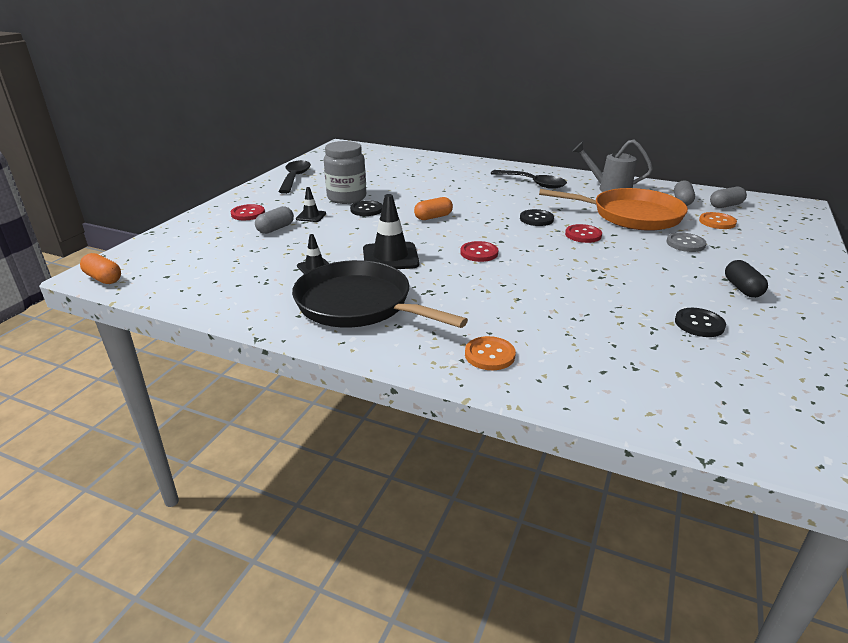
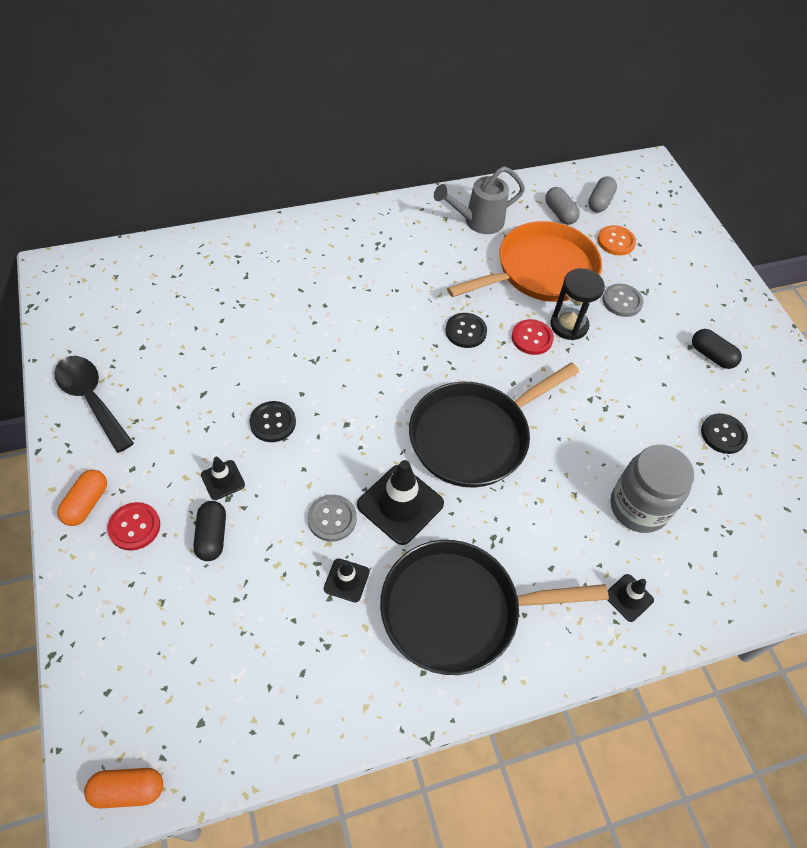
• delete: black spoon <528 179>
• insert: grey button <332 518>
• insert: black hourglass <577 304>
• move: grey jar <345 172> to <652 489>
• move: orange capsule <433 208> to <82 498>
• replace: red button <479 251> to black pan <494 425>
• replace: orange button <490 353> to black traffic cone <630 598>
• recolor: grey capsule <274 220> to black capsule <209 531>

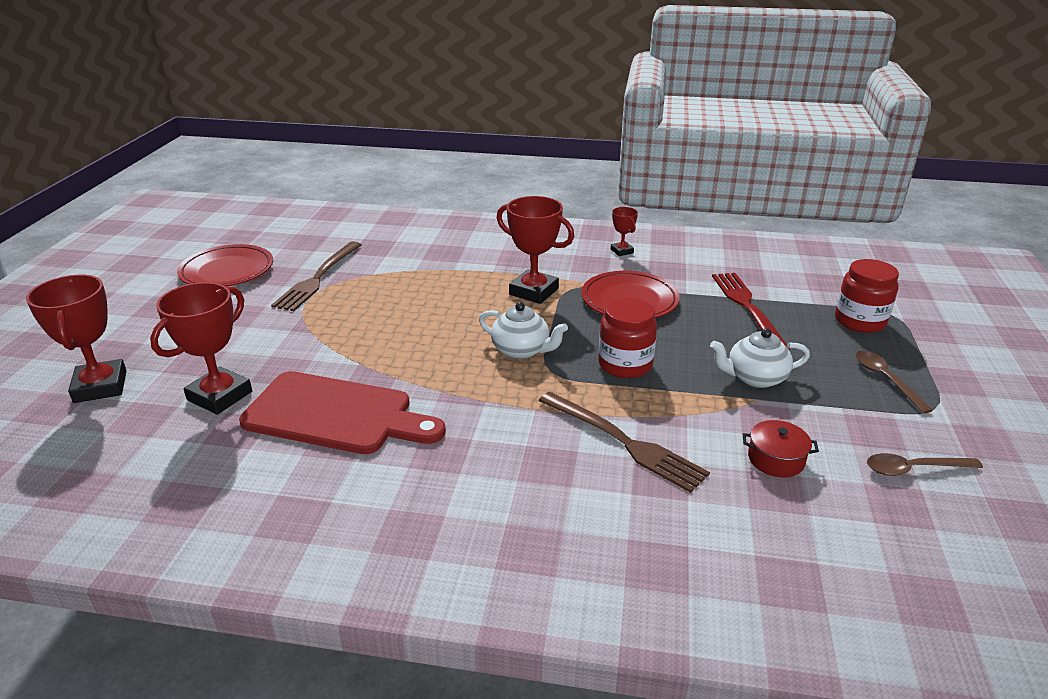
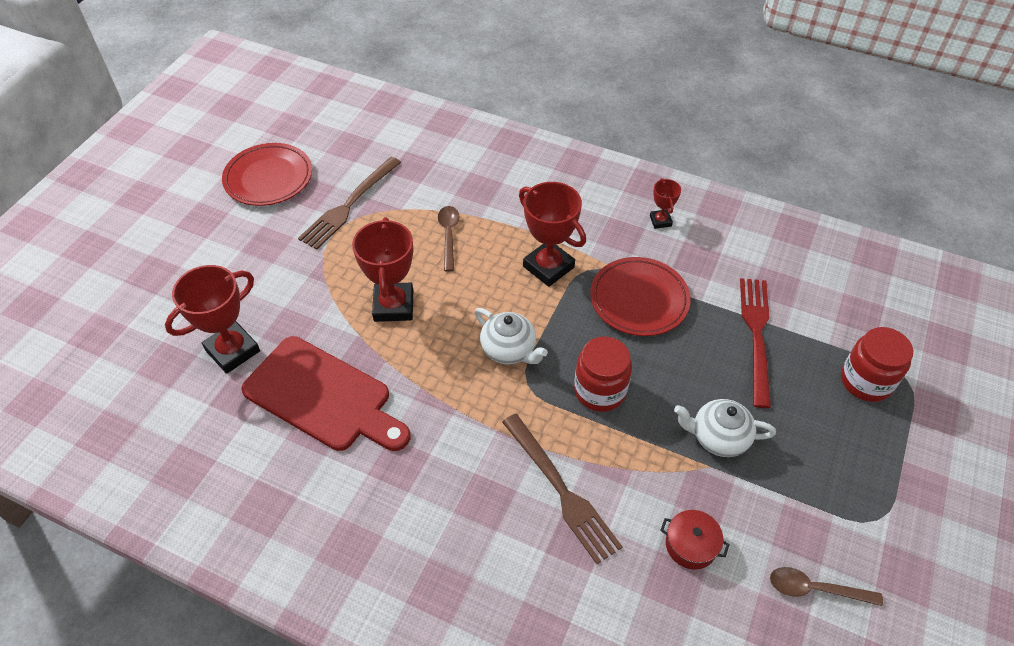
• move: red trophy <76 339> to <382 269>
• move: brown spoon <894 382> to <449 239>

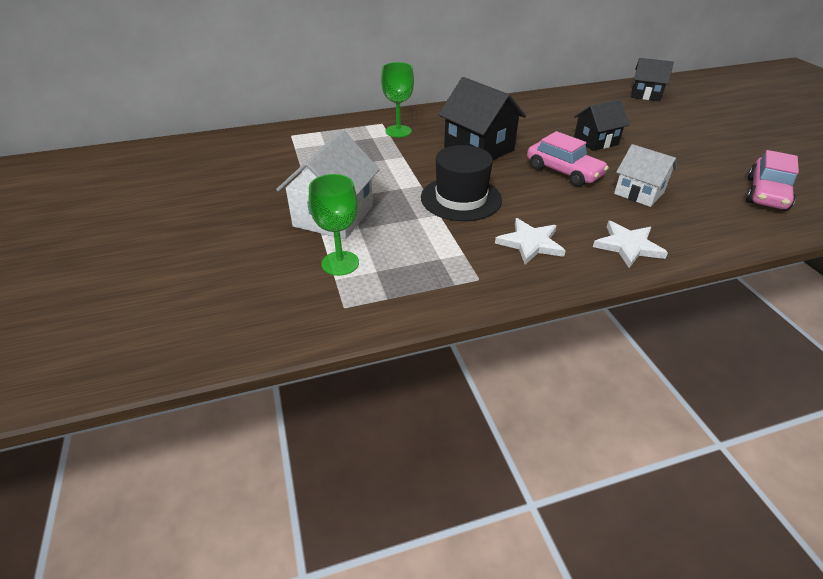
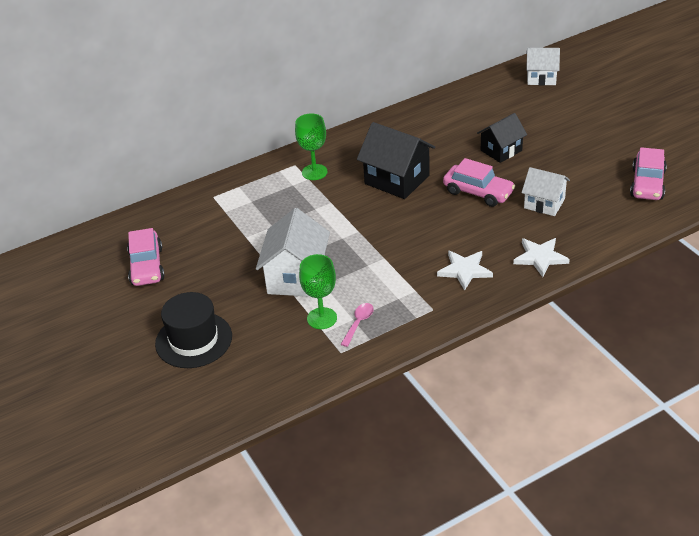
• insert: pink car <146 257>
• insert: pink spoon <357 325>
• move: black hat <461 183> to <193 330>
• recolor: black house <652 79> to white house <543 67>

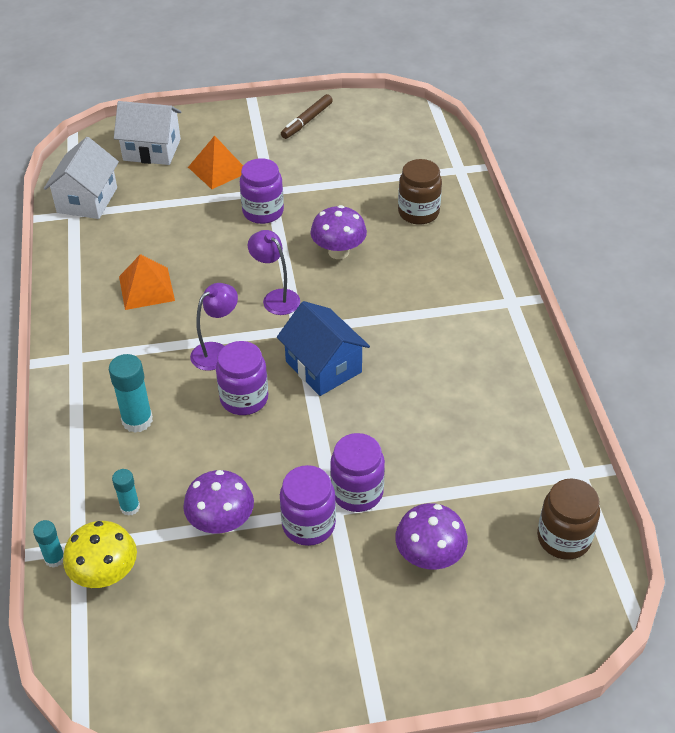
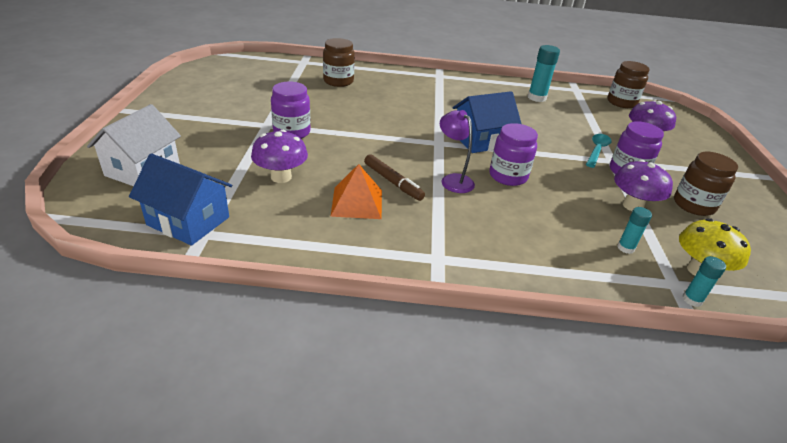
• delete: orange pyramid <215 162>
• delete: purple lamp <274 272>
• insert: brown jar <706 184>
• move: turquoise glue stick <131 393> to <544 73>
• move: brown marker <307 116> to <394 177>
• move: purple mushroom <338 232> to <279 156>
• replace: purple jar <357 472> to turquoise spoon <599 151>
• recolor: white house <81 178> to blue house <180 200>

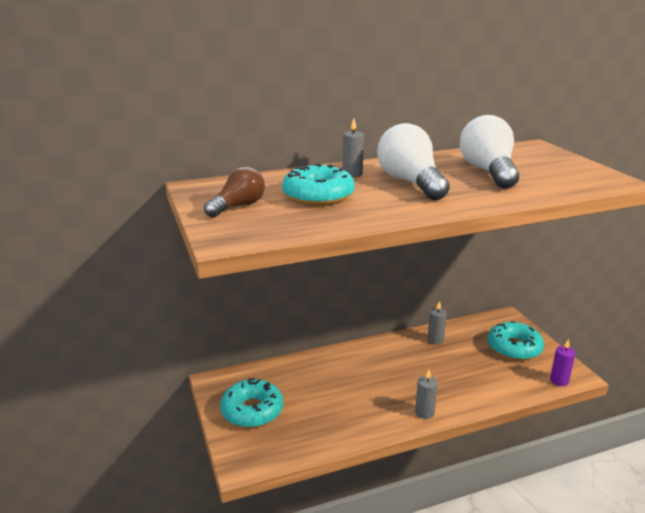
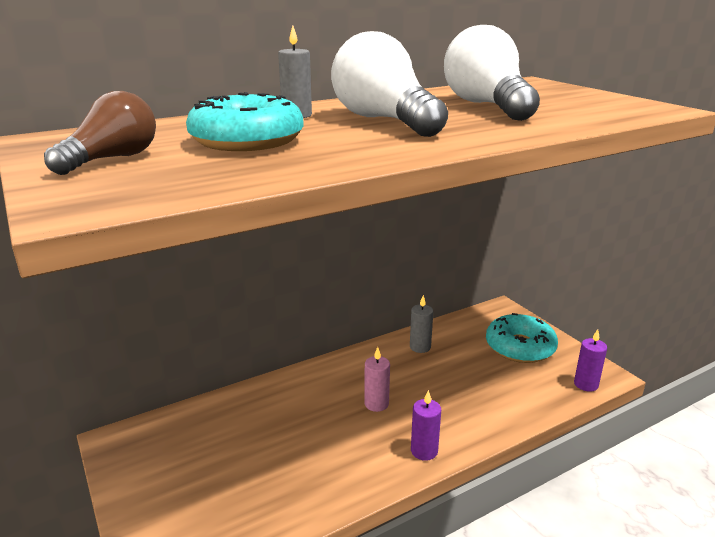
• delete: turquoise donut <251 403>
• insert: pink candle <377 379>
• recolor: grey candle <426 394> to purple candle <426 425>

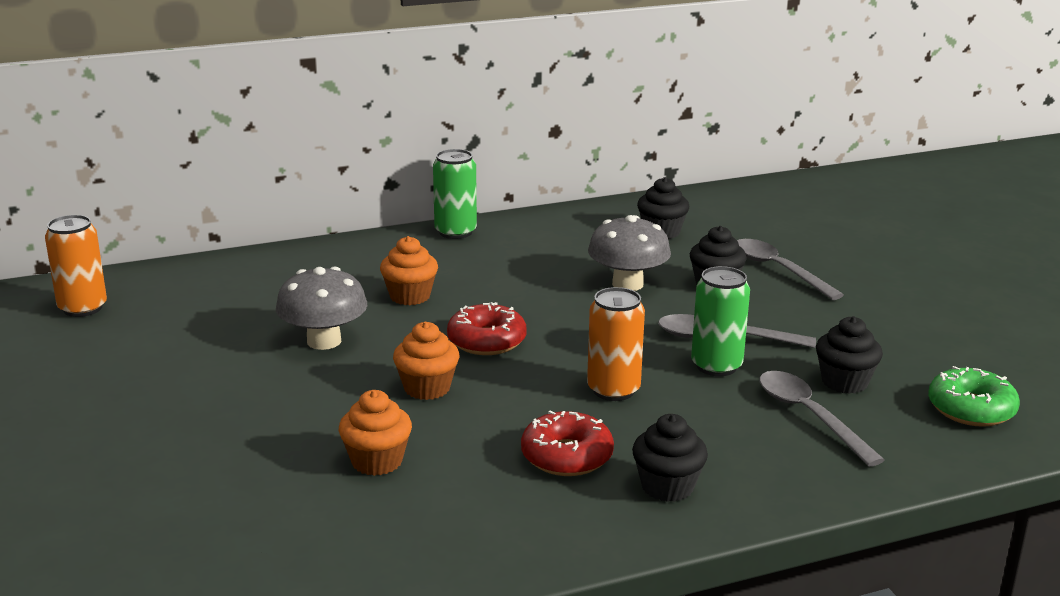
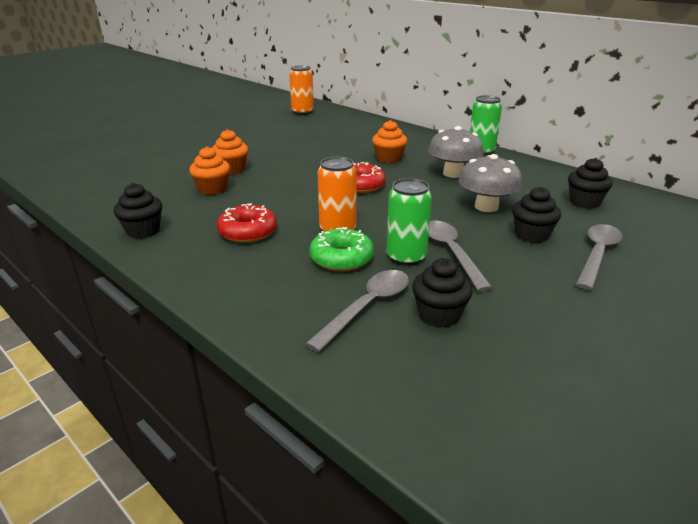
• move: grey mushroom <321 308> to <456 152>
• move: orange cupcake <426 361> to <230 151>
• move: black cupcake <670 458> to <138 211>
• move: green donut <974 396> to <341 249>

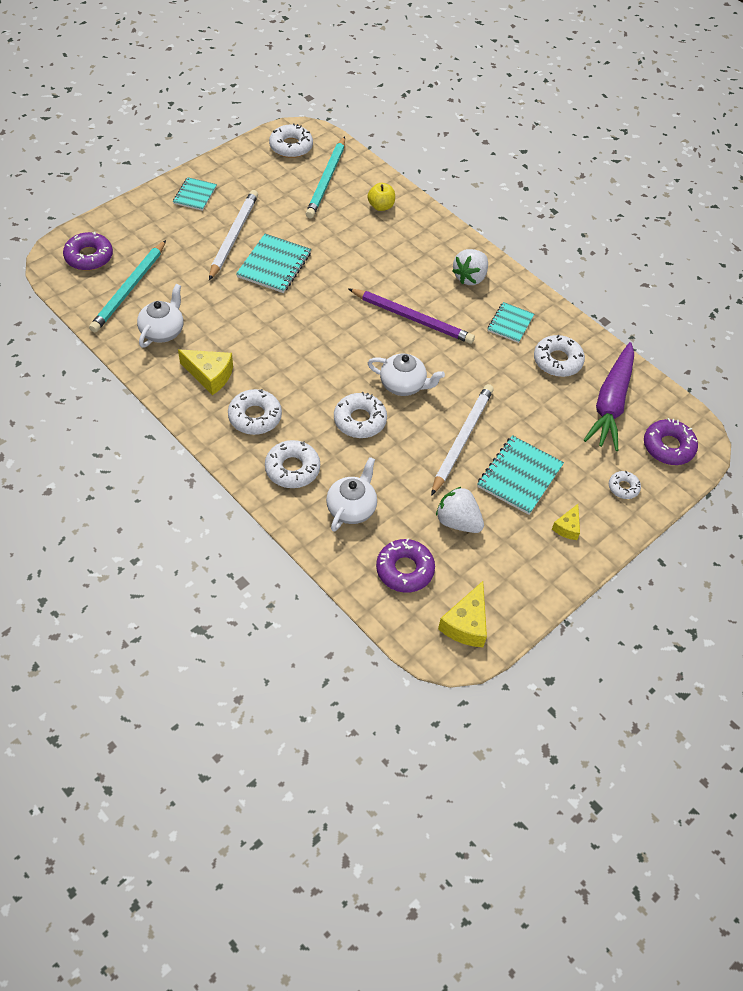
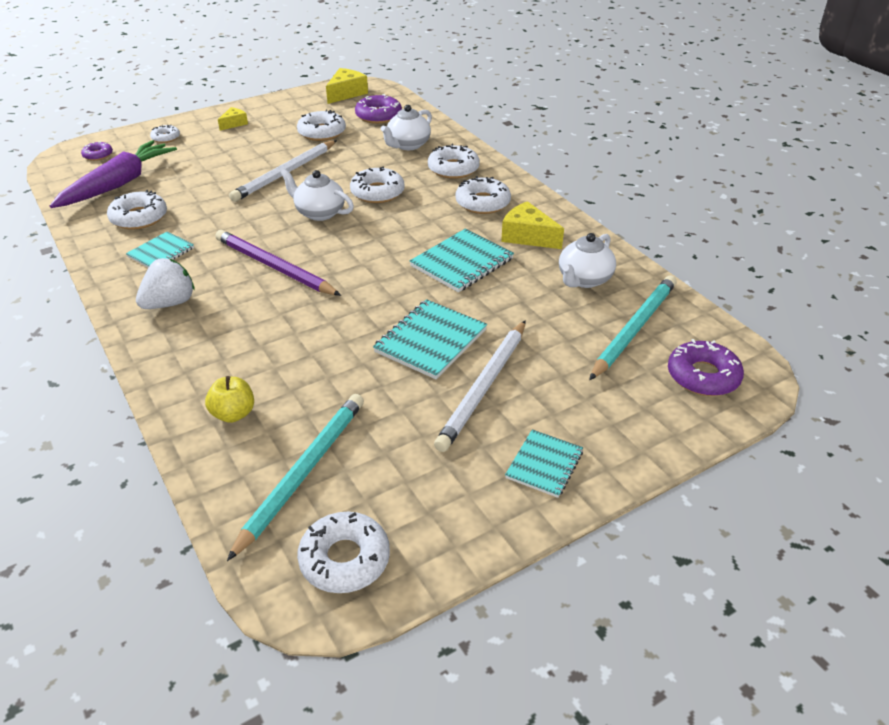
• move: turquoise notebook <520 475> to <462 260>
• replace: white strawberry <460 510> to white donut <321 125>
• resize: purple donut <671 441> = <97 151> x0.58

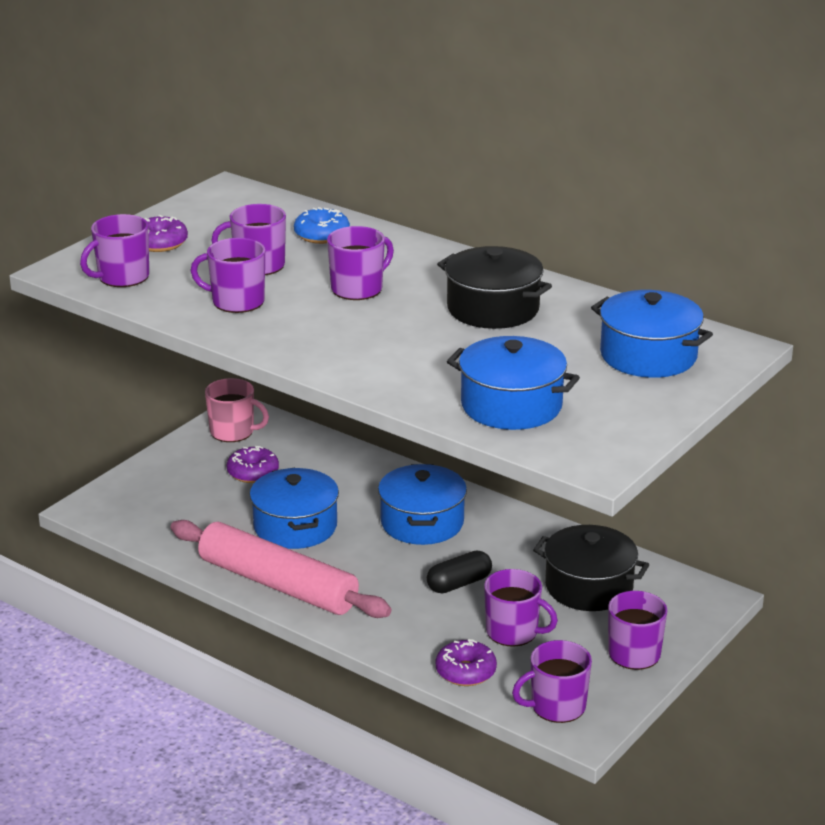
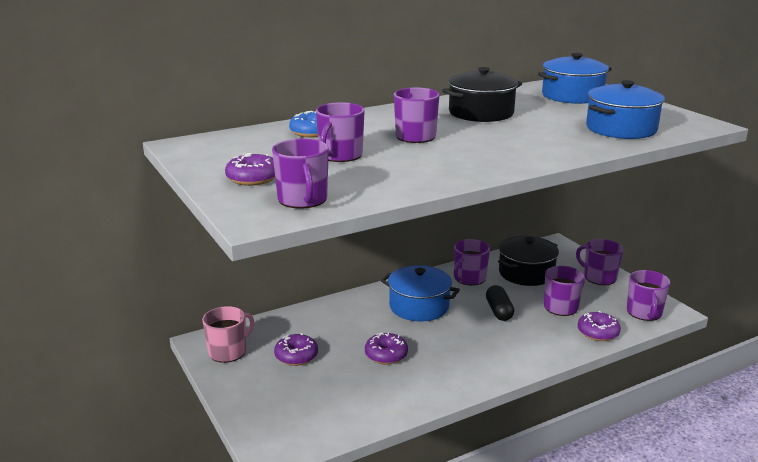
• delete: pink rolling pin <281 569>
• move: purple mug <228 275> to <472 262>
• replace: blue pot <294 508> to purple donut <386 348>

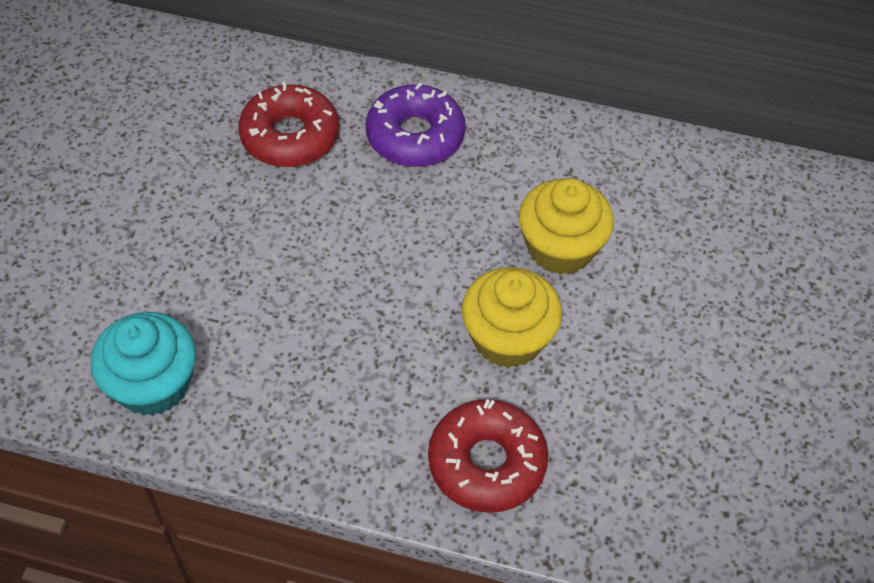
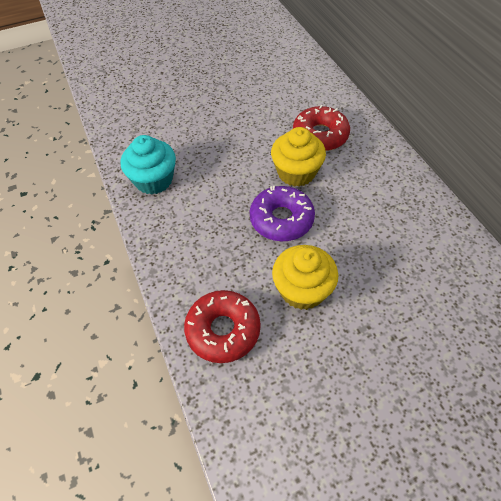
• move: purple donut <415 125> to <282 213>
• move: yellow cupcake <566 226> to <298 157>

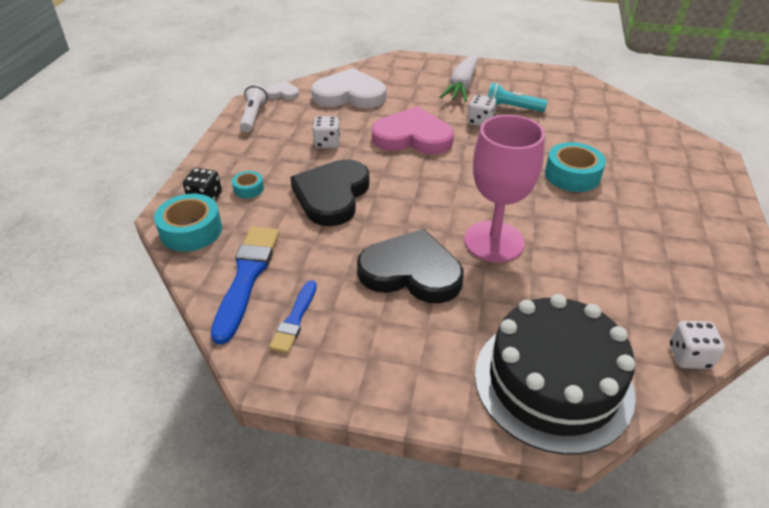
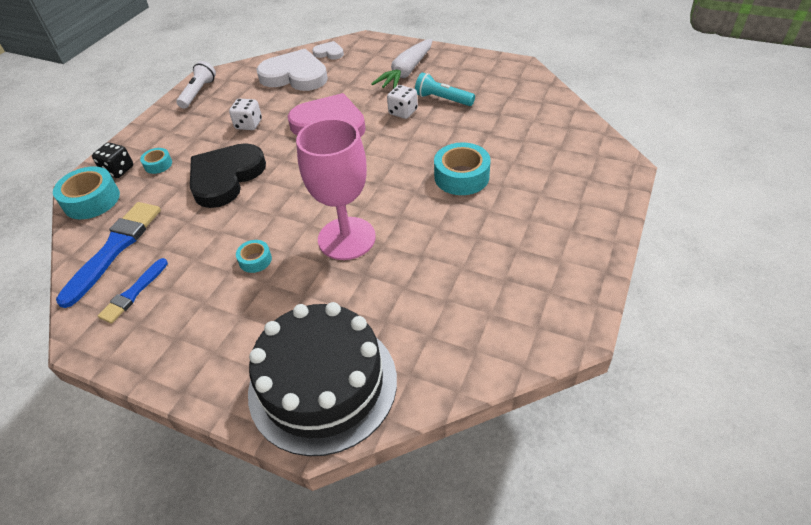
• delete: white dice <697 345>
• move: white heart <282 90> to <328 50>
• replace: black heart <410 266> to turquoise tape <254 256>

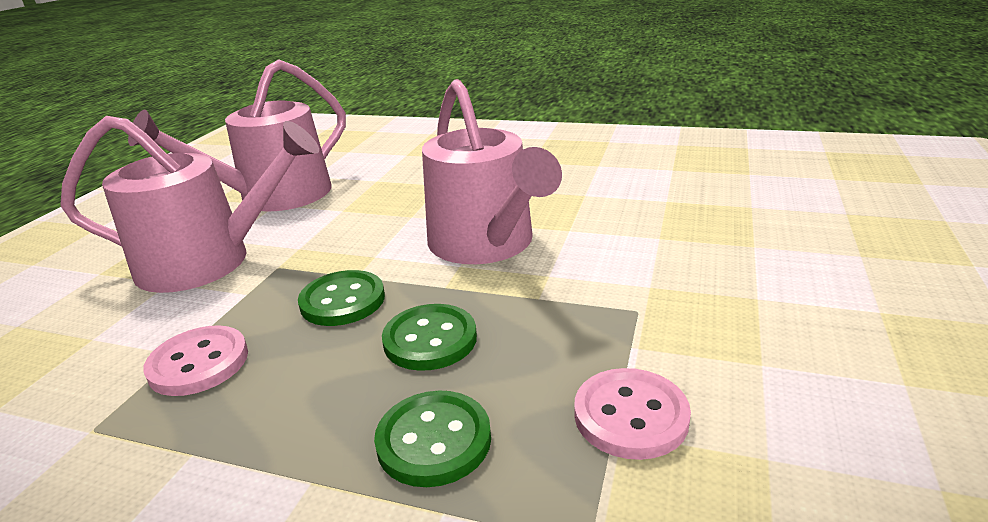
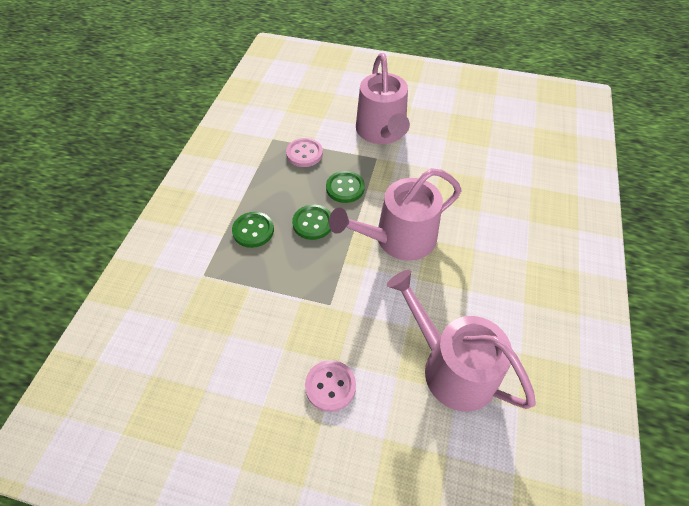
• move: pink watering can <237 135> to <461 341>
• move: pink button <632 414> to <330 386>

